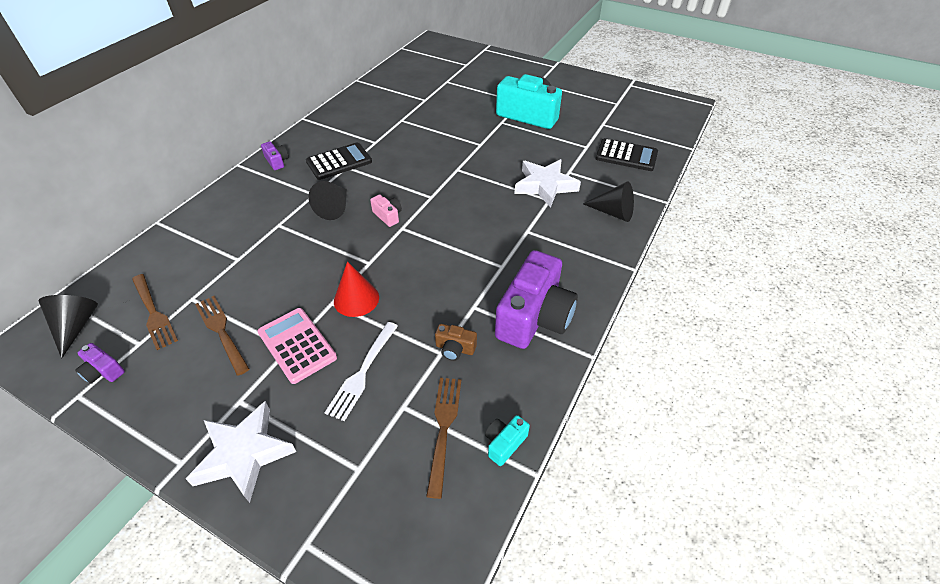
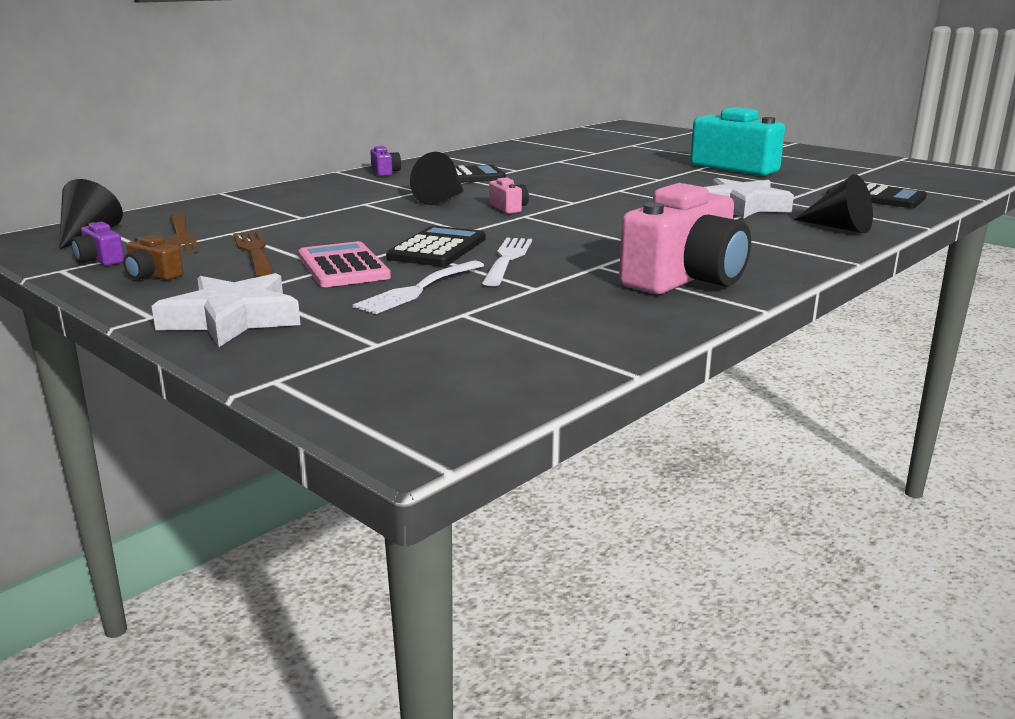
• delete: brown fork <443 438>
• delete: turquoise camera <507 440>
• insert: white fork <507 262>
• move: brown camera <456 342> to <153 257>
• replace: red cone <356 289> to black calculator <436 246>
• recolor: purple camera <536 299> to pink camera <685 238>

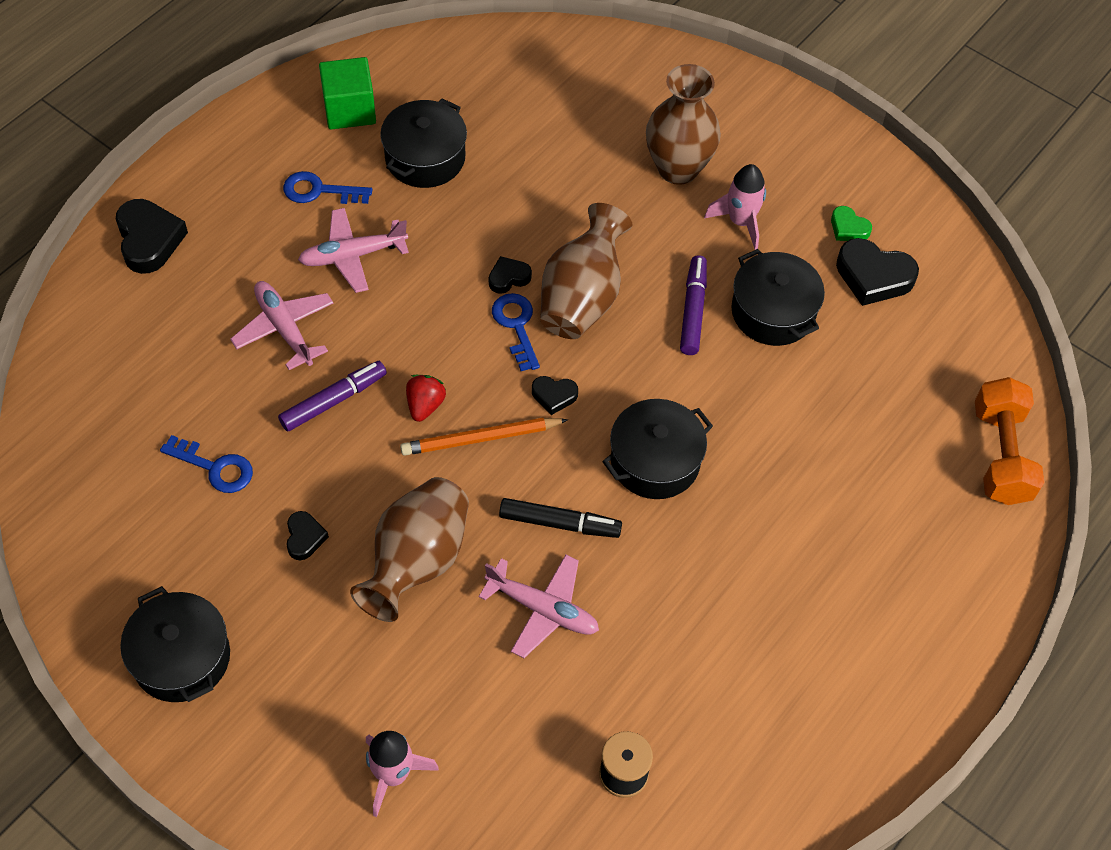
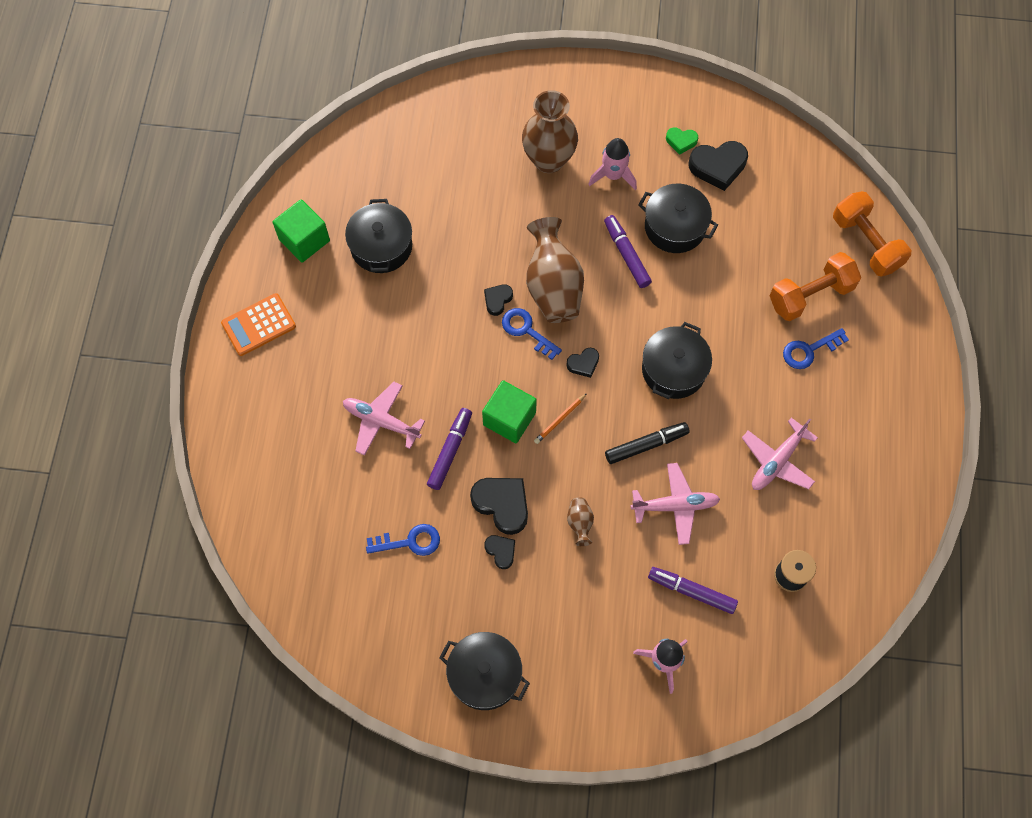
• insert: orange calculator <258 324>
• insert: purple marker <693 590>
• insert: orange dumbbell <815 286>
• move: black heart <152 236> to <499 506>
• move: blue key <327 187> to <816 348>
• move: pink plane <353 250> to <780 454>
• replace: red strawberry <426 398> to green cube <509 411>
• resize: brown vase <409 549> = <580 522> x0.44
• resize: orange pencil <484 437> = <560 418> x0.59

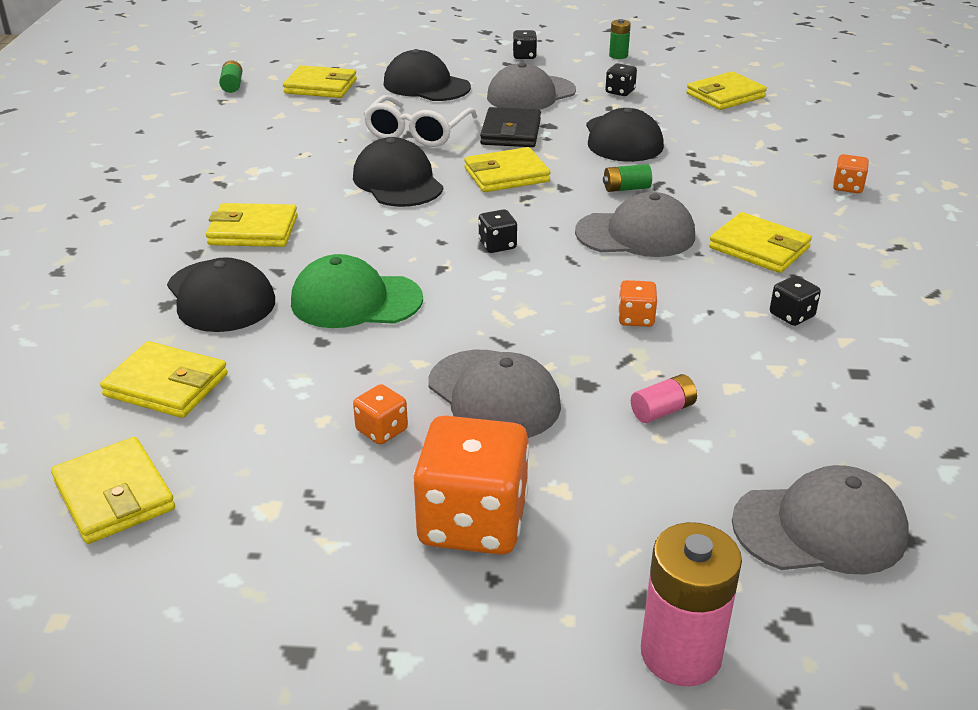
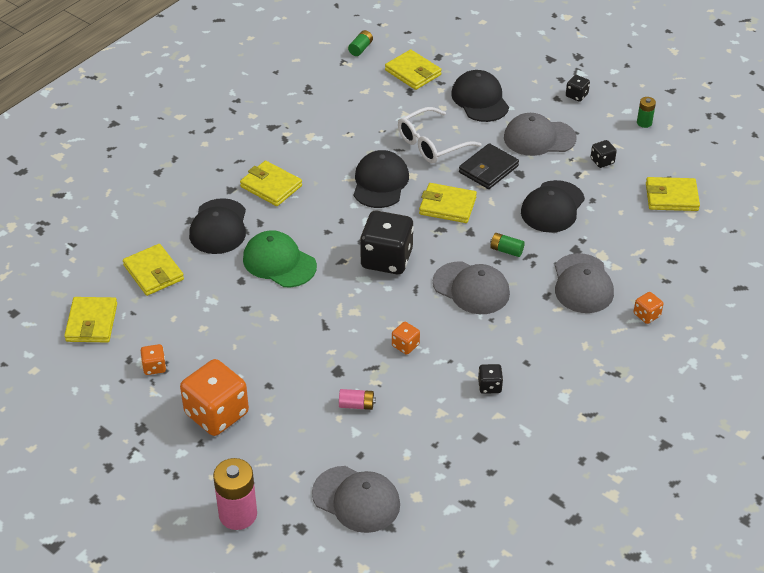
• delete: yellow wallet <760 242>
• move: orange dice <380 414> to <153 359>
• move: grey cap <494 394> to <584 283>
• resize: black dice <498 231> = <387 243> x2.20

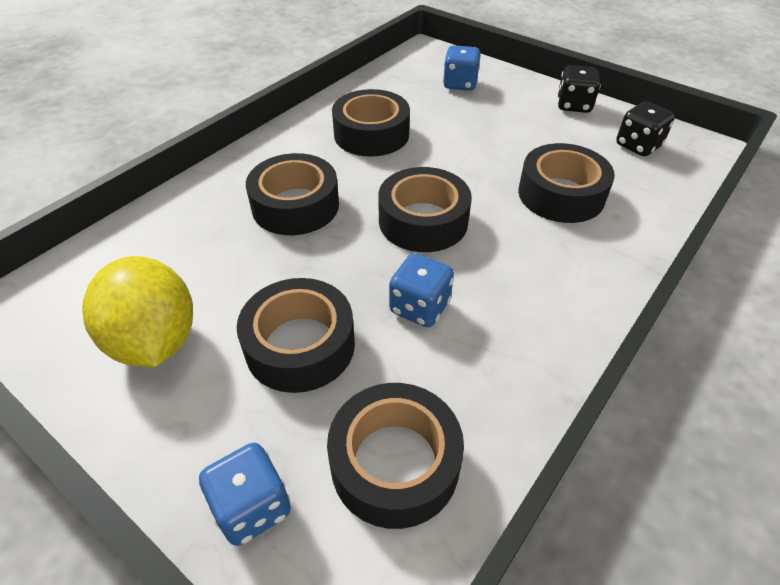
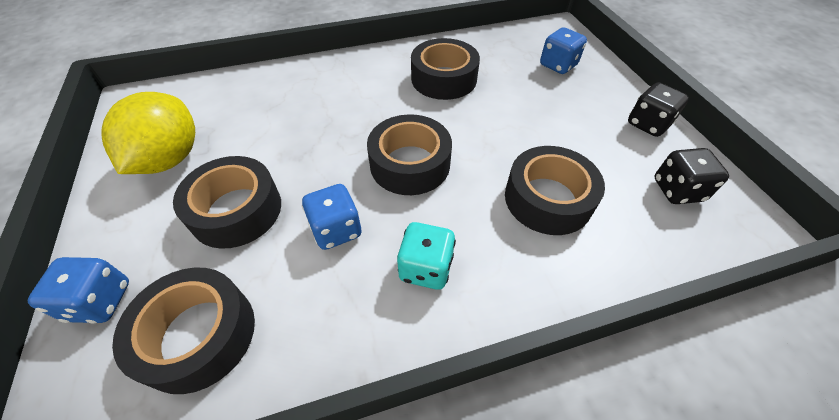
• delete: black tape <292 194>
• insert: turquoise dice <426 256>

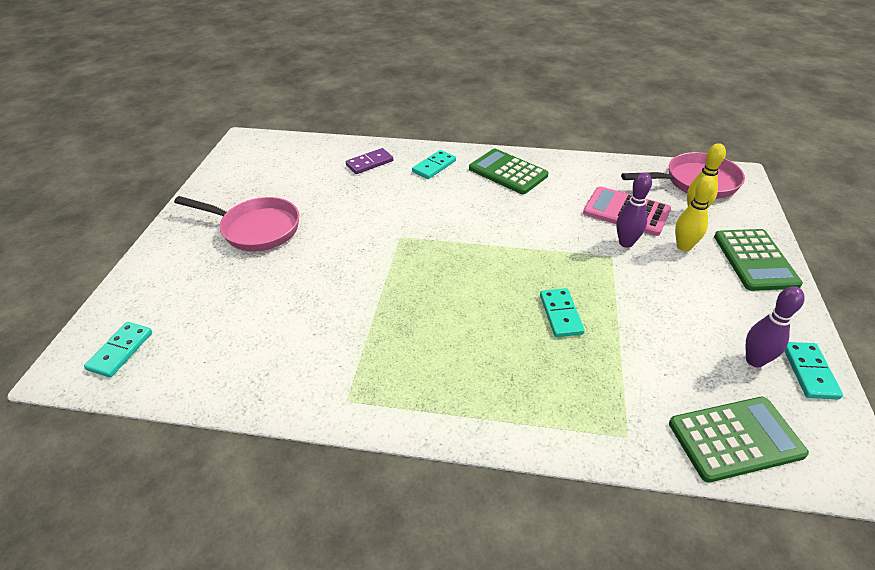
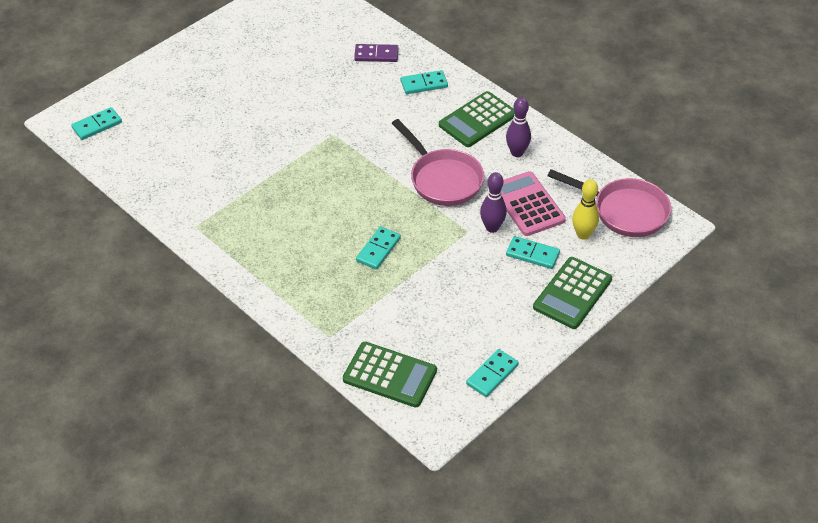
• move: pink pan <236 223> to <438 162>
• move: purple bowling pin <775 326> to <518 127>
• replace: yellow bowling pin <695 213> to turquoise domino <533 252>
• rotate: green calculator <508 171> = <477 119> 120 degrees counterclockwise

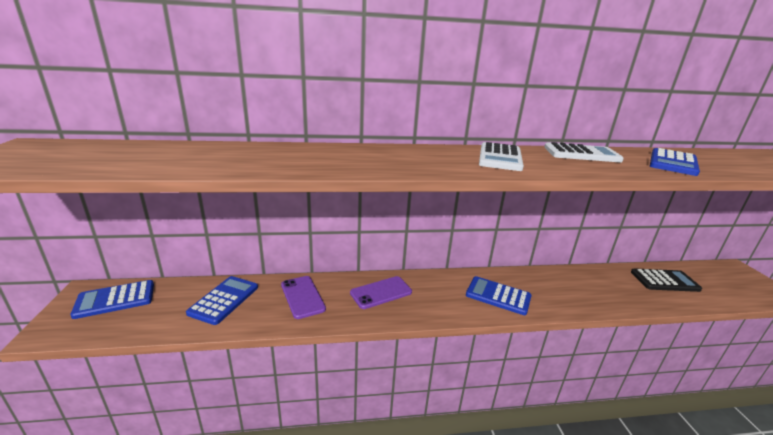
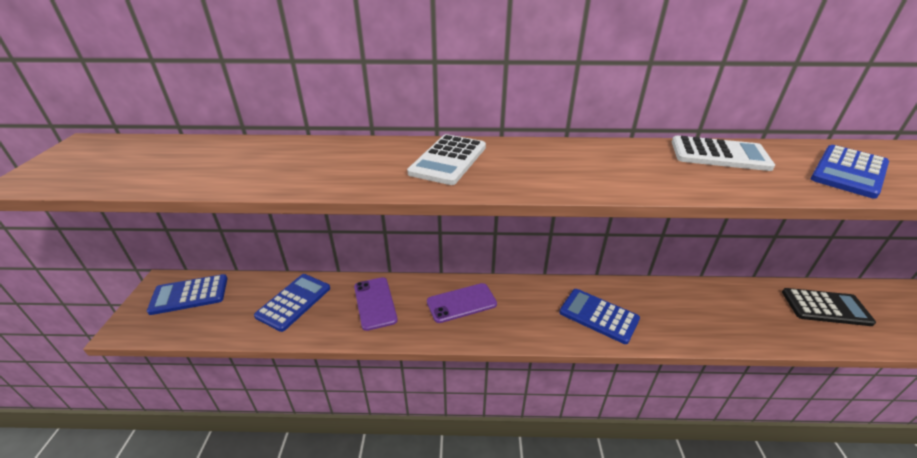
• move: white calculator <501 156> to <446 159>

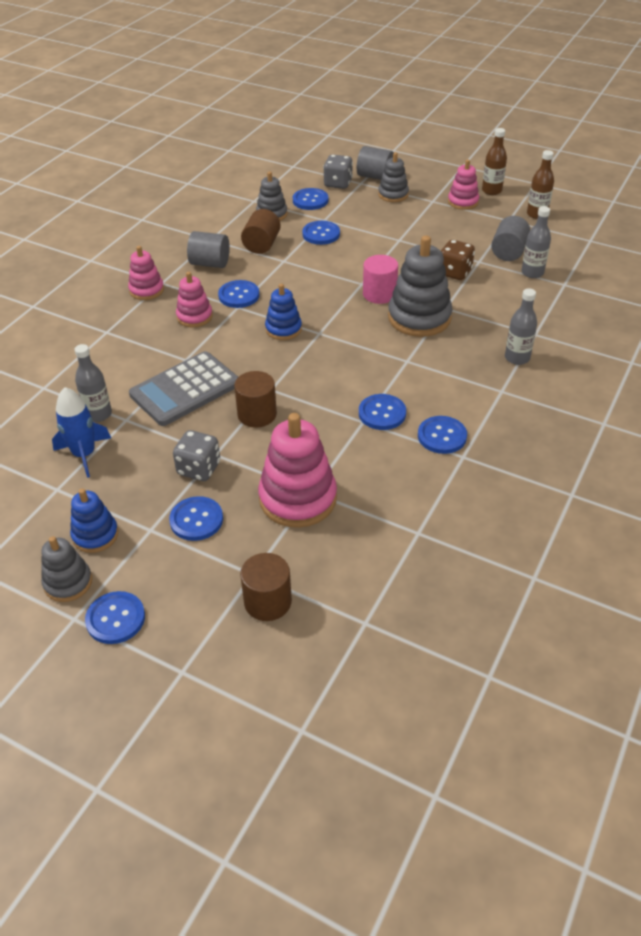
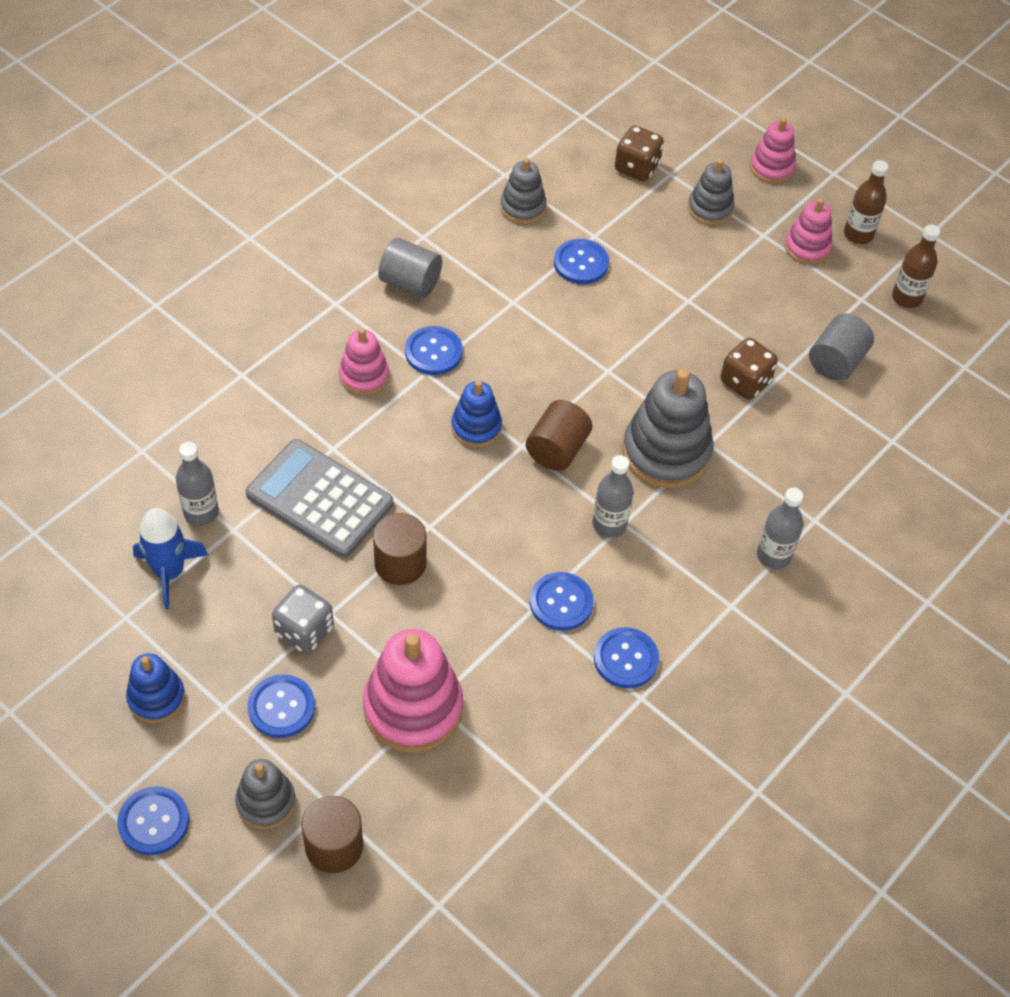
• delete: blue button <310 199>
• delete: grey cylinder <375 163>
• delete: pink cylinder <380 279>
• move: grey stacking toy <66 569> to <265 794>
• move: pink stacking toy <146 273> to <773 150>
• move: brown cylinder <261 231> to <559 435>
• move: grey bottle <536 242> to <613 496>
• recolor: grey dice <338 171> to brown dice <639 153>
• rotate: grey calculator <183 388> = <319 498> 60 degrees clockwise

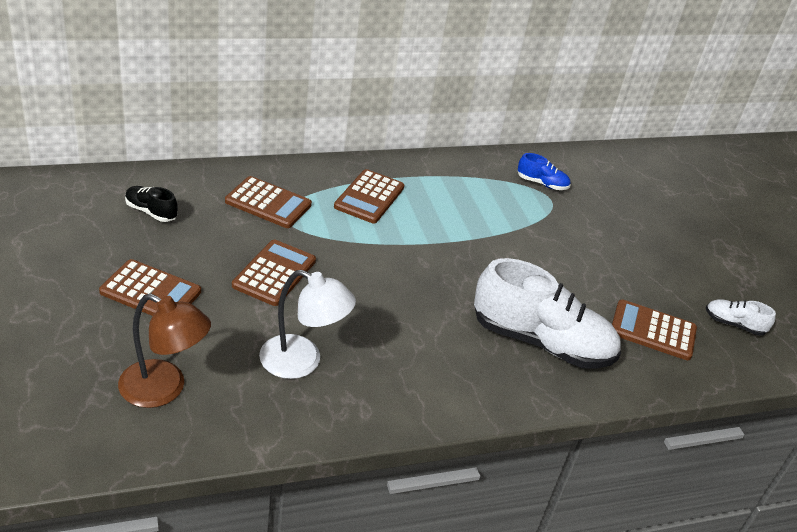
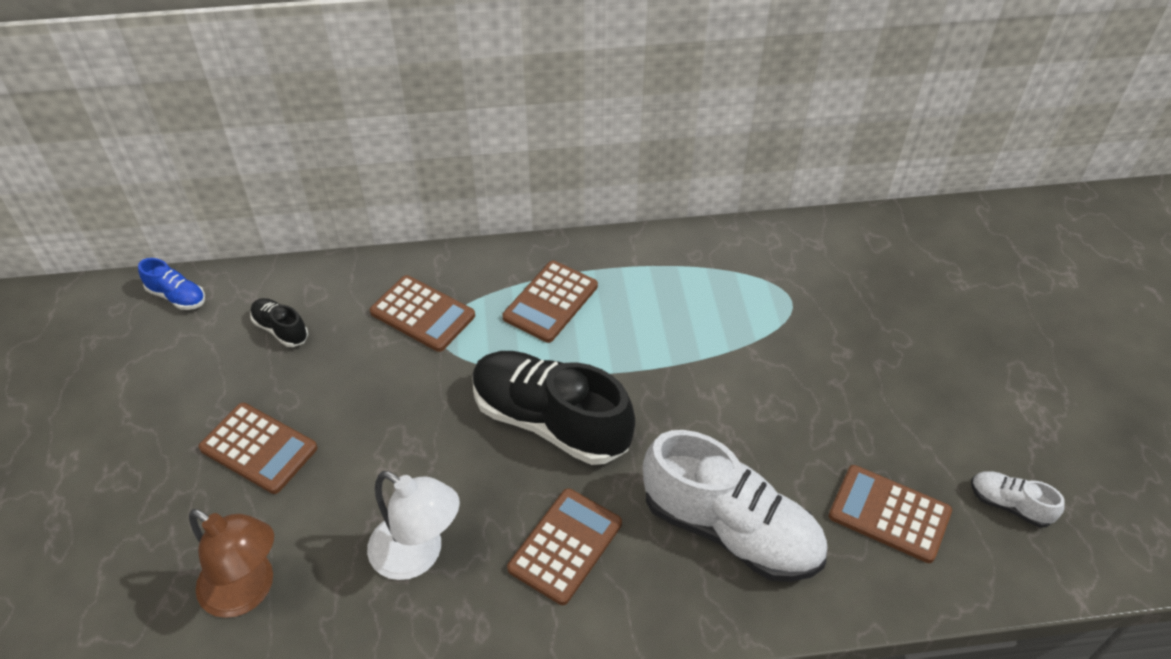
• insert: black shoe <553 408>
• move: brown calculator <274 273> to <564 546>
• move: blue shoe <544 171> to <171 284>

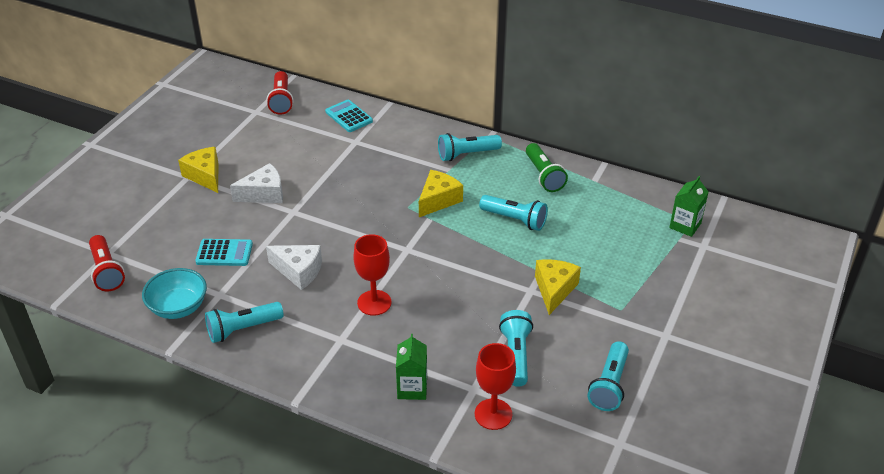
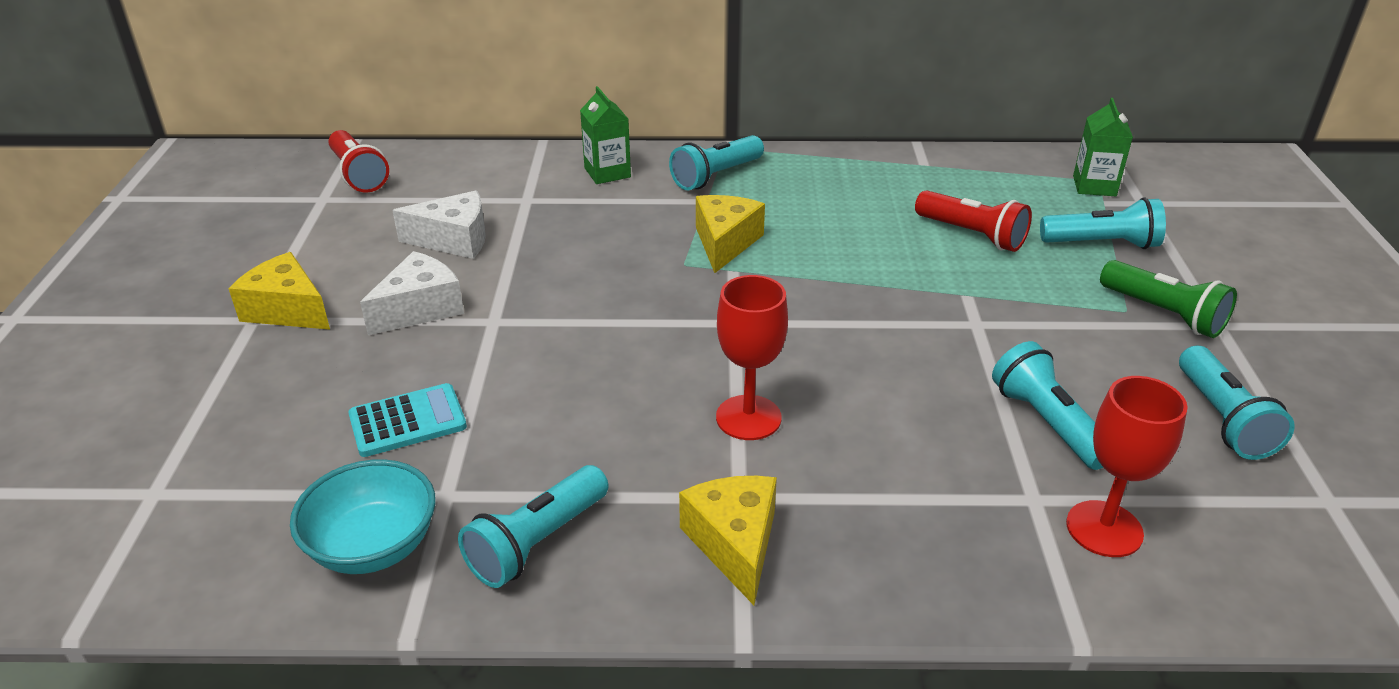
• delete: turquoise calculator <349 116>
• move: red flashlight <107 263> to <973 221>
• move: white cheese <294 267> to <439 225>
• move: green carton <411 367> to <605 135>
• move: turquoise flashlight <513 213> to <1103 223>
• move: green flashlight <547 167> to <1168 299>
• move: yellow cheese <558 287> to <728 540>

